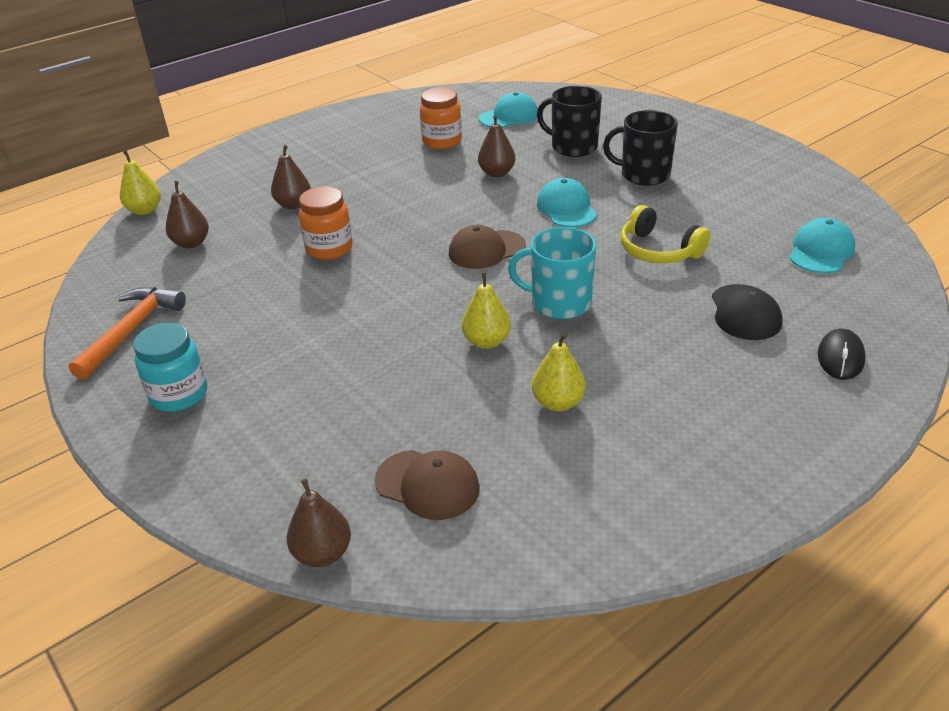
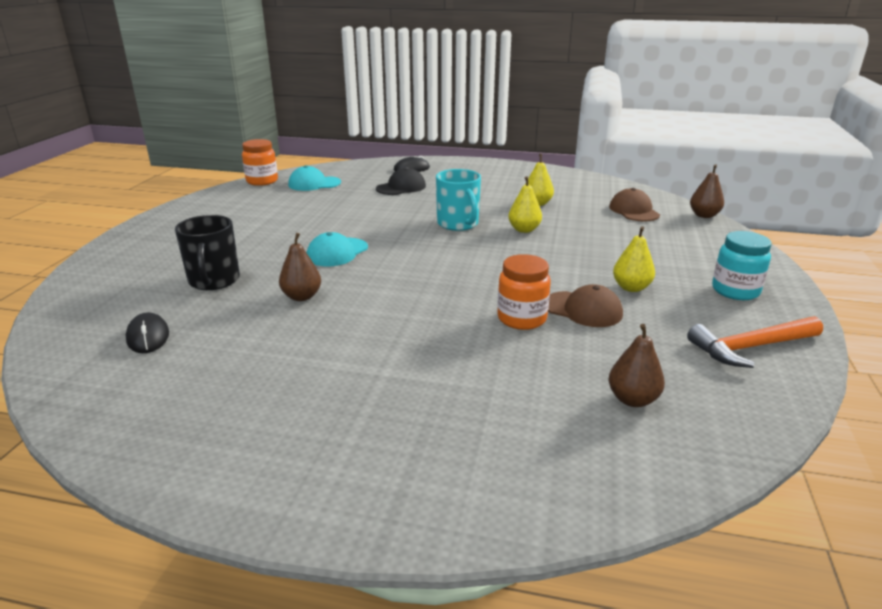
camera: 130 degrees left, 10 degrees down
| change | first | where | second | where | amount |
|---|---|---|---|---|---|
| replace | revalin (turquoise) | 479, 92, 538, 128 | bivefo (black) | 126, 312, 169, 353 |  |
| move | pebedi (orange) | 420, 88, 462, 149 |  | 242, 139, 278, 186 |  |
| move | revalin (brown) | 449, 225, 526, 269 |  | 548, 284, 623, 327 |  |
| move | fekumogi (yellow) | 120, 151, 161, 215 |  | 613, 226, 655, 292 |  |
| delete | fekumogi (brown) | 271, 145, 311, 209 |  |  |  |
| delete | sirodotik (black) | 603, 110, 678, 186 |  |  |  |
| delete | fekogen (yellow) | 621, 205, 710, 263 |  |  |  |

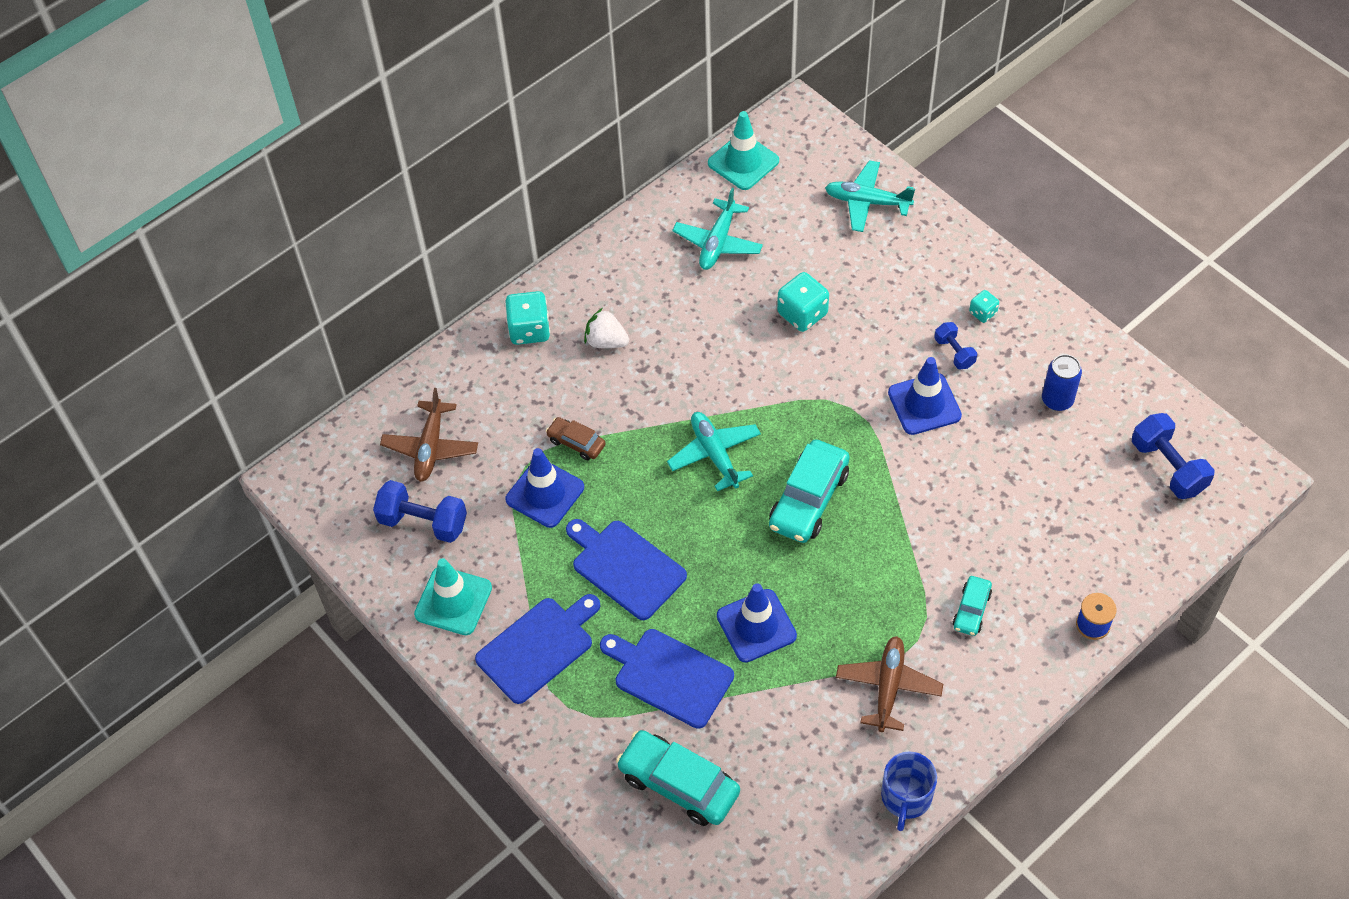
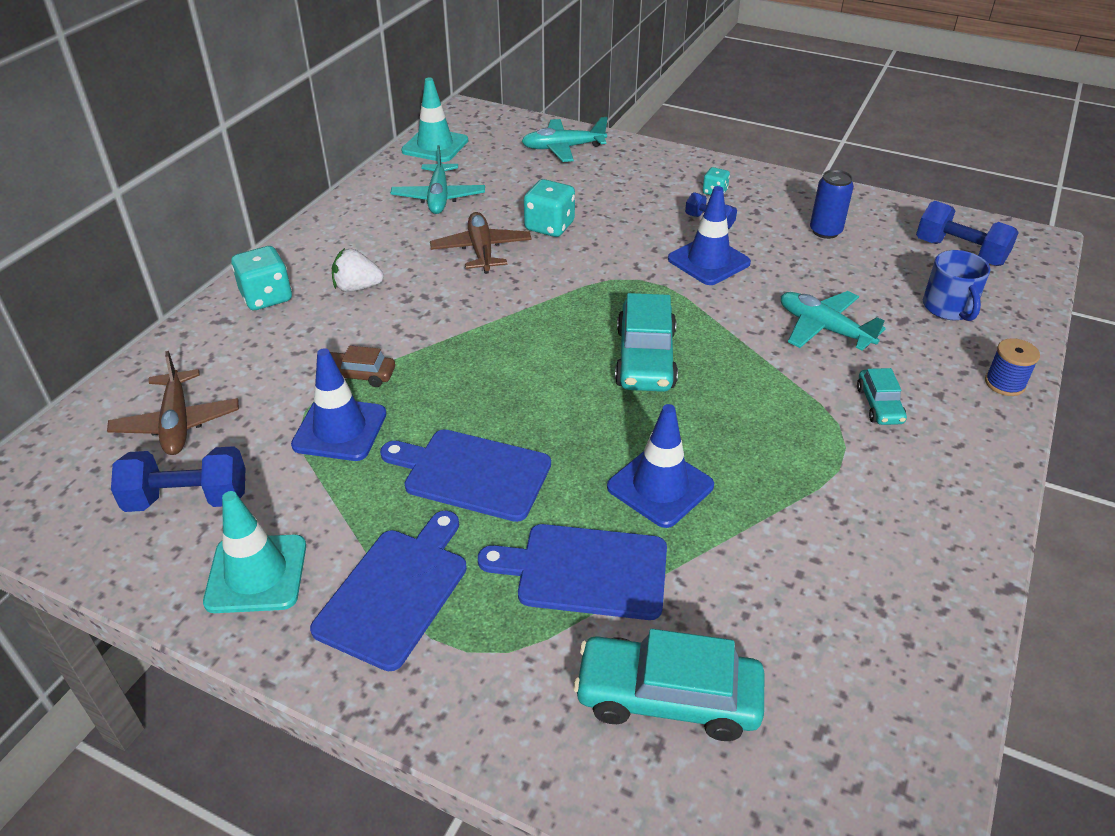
camera: 25 degrees left, 15 degrees down
| change | first | where | second | where | amount |
|---|---|---|---|---|---|
| move | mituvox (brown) | 836, 636, 943, 732 |  | 430, 212, 532, 274 |  |
| move | mituvox (turquoise) | 667, 412, 761, 491 |  | 781, 291, 886, 351 |  |
| move | sirodotik (blue) | 881, 751, 937, 831 |  | 923, 250, 991, 321 |  |

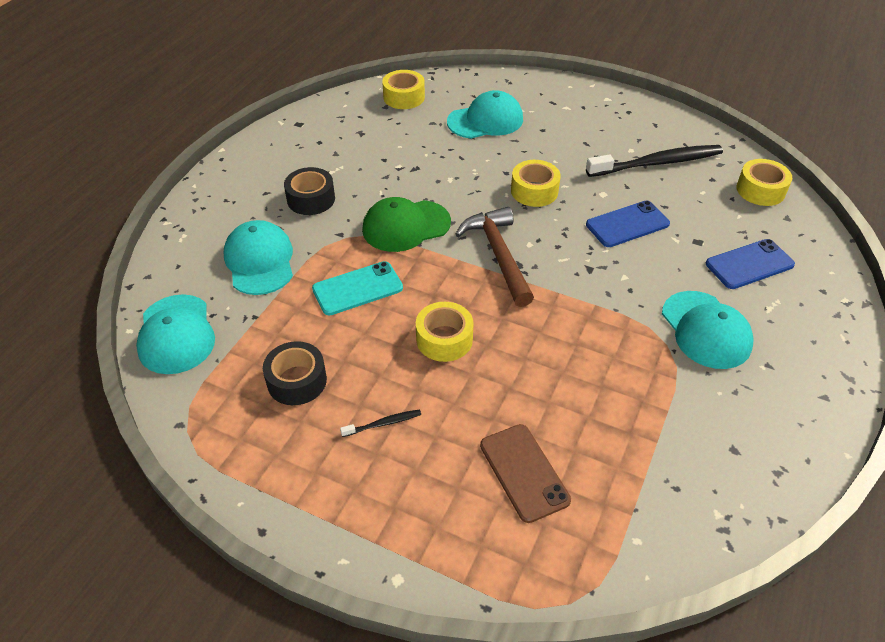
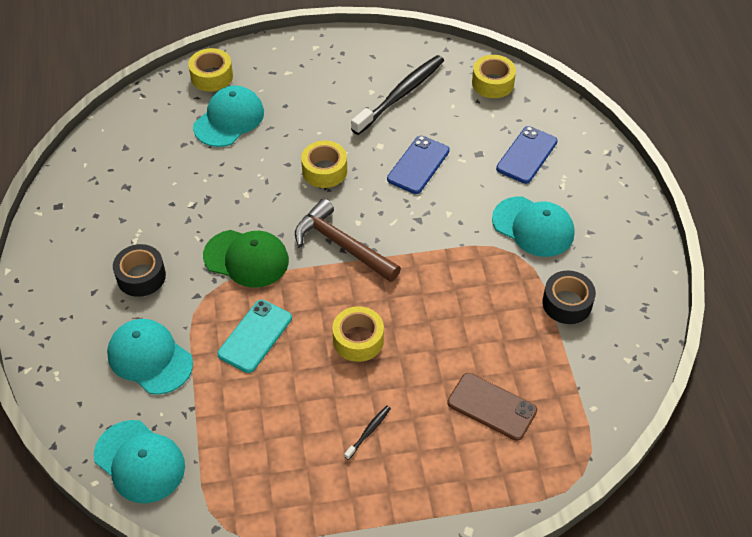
camera: 35 degrees left, 5 degrees up
| change | first | where | second | where | amount |
|---|---|---|---|---|---|
| move | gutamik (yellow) | 382, 70, 425, 109 |  | 188, 48, 233, 92 |  |
| rotate | revalin (green) | 362, 197, 451, 252 |  | 203, 230, 289, 288 | 105 degrees counterclockwise |
| move | gutamik (black) | 263, 341, 327, 405 |  | 542, 270, 596, 324 |  |

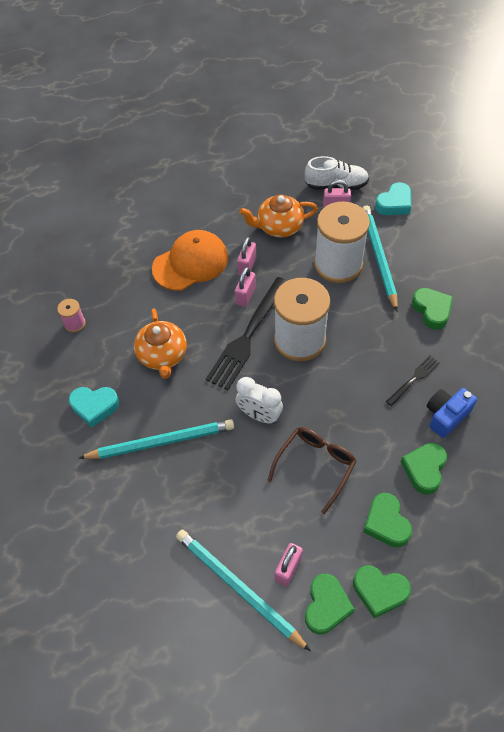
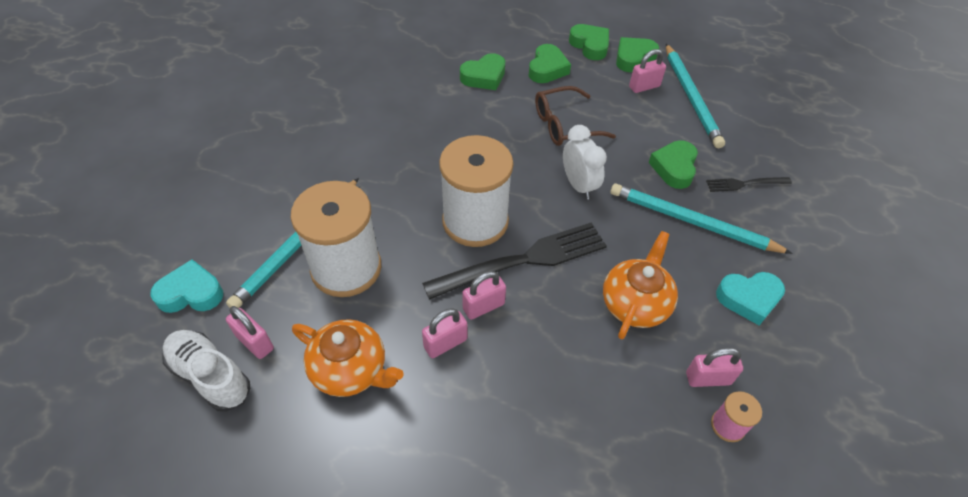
camera: 145 degrees left, 5 degrees down
| change | first | where | second | where | amount |
|---|---|---|---|---|---|
| move | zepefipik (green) | 412, 288, 453, 330 |  | 649, 140, 698, 189 |  |
| insert |  |  | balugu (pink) | 686, 348, 743, 387 |  |
| move | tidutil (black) | 386, 355, 440, 406 |  | 706, 177, 792, 192 |  |
| rotate | zepefipik (turquoise) | 69, 387, 119, 427 |  | 716, 272, 785, 326 | 135 degrees clockwise |
| delete | revalin (orange) | 152, 230, 228, 291 |  |  |  |
| delete | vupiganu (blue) | 427, 388, 477, 438 |  |  |  |

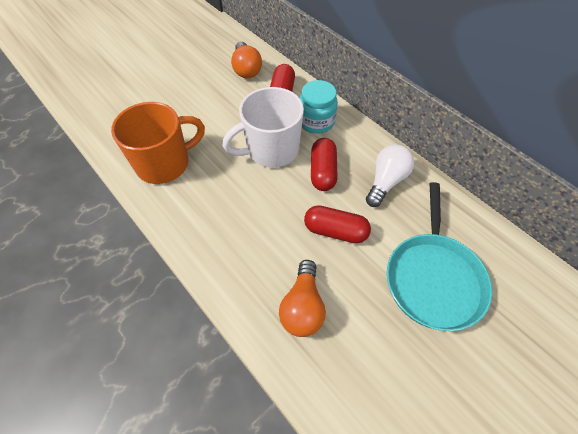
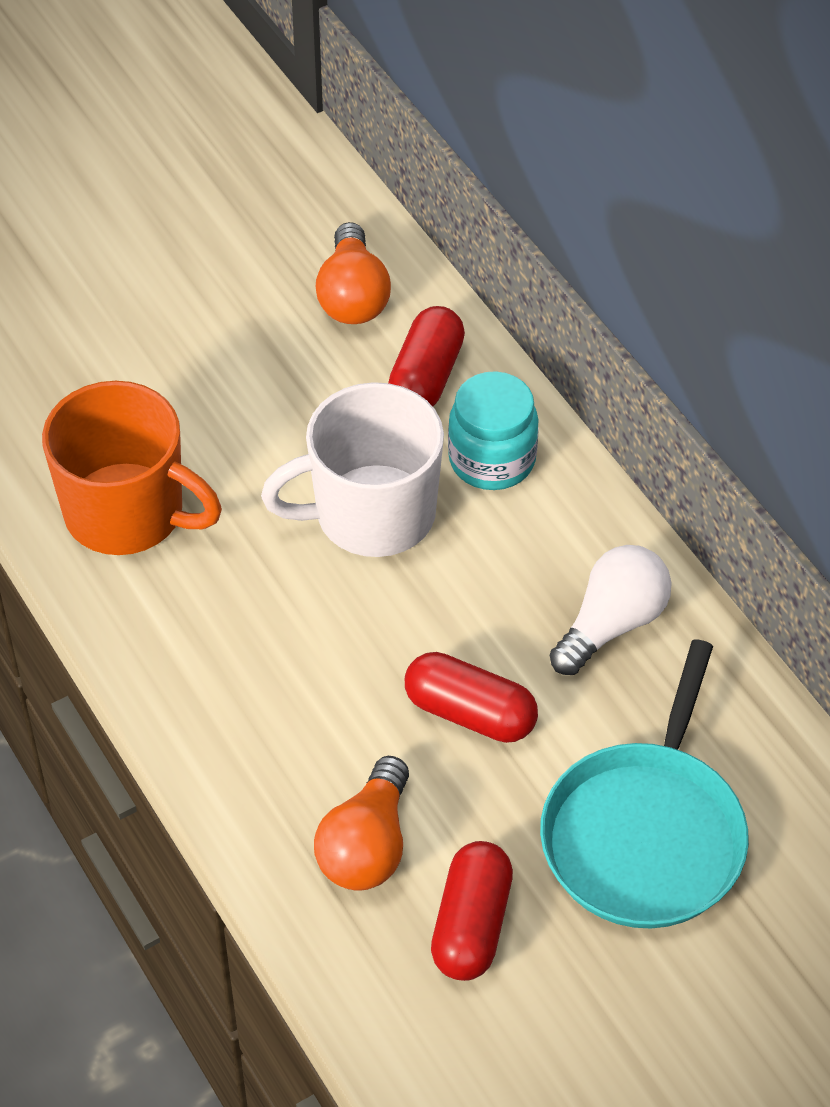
camera: 10 degrees right, 5 degrees down
| change | first | where | second | where | amount |
|---|---|---|---|---|---|
| rotate | sirodotik (orange) | 111, 102, 205, 184 |  | 42, 381, 222, 555 | 45 degrees clockwise |
| move | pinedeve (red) | 311, 138, 338, 191 |  | 431, 841, 513, 981 |  |

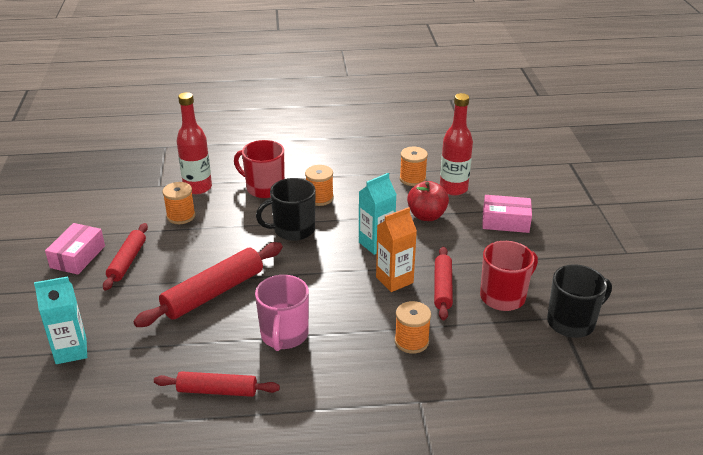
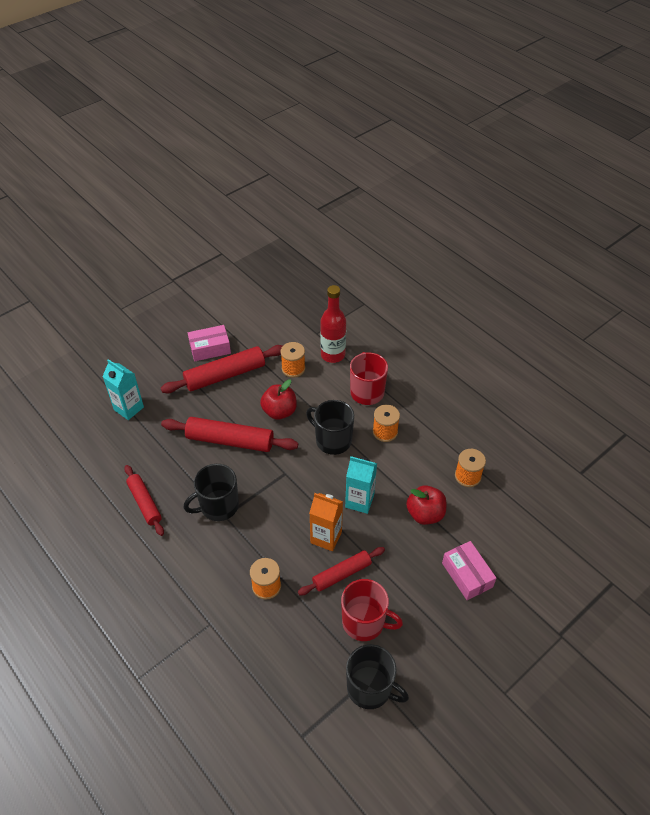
camera: 55 degrees right, 15 degrees up
| change | first | where | second | where | amount |
|---|---|---|---|---|---|
| resize | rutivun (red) | 103, 223, 148, 291 |  | 161, 345, 283, 393 | x1.59 |
| recolor | sirodotik (pink) | 255, 275, 309, 351 | sirodotik (black) | 184, 464, 239, 521 |  |
| insert |  |  | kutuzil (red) | 260, 379, 297, 420 |  |
| delete | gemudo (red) | 440, 93, 473, 195 |  |  |  |

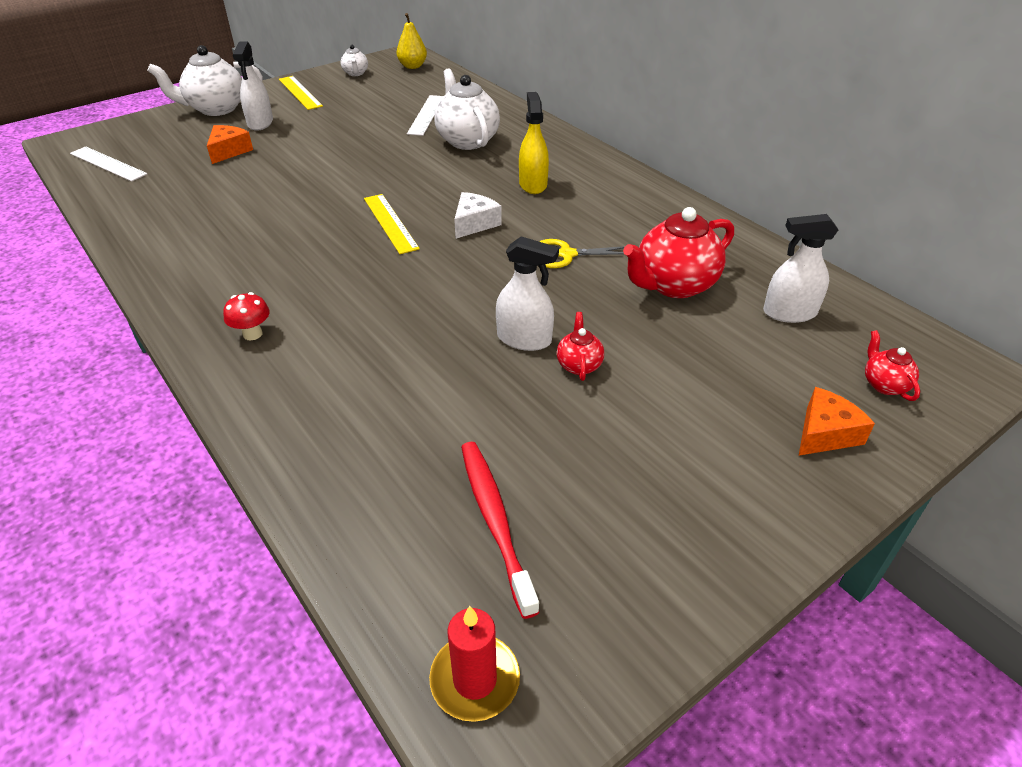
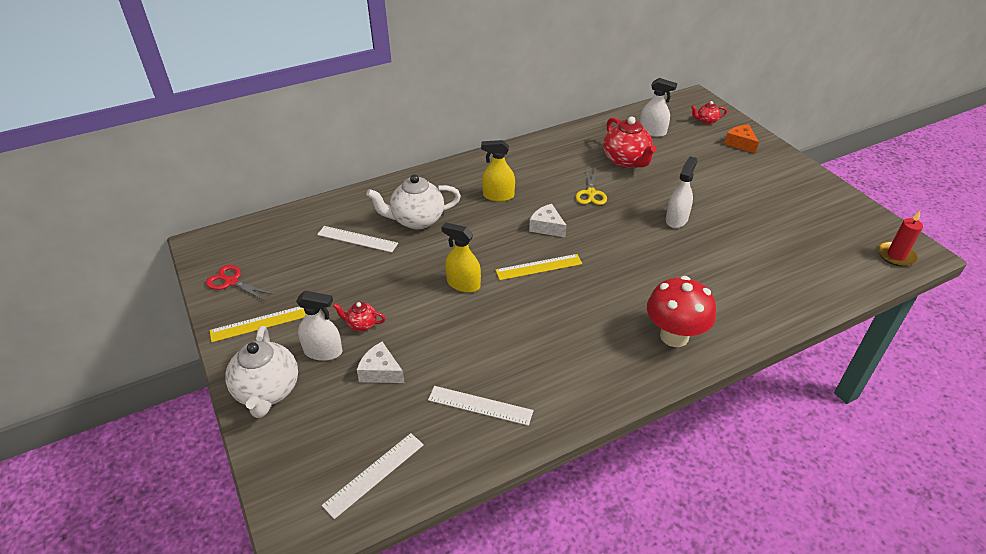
camera: 80 degrees left, 0 degrees up
| change | first | where | second | where | amount |
|---|---|---|---|---|---|
| replace | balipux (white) | 341, 45, 368, 76 | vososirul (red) | 206, 265, 273, 301 |  |
| move | balipux (red) | 557, 312, 604, 381 |  | 333, 302, 386, 331 |  |
| recolor | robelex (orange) | 207, 125, 253, 164 | robelex (white) | 357, 342, 405, 383 |  |
| insert |  |  | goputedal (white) | 428, 386, 534, 426 |  |
| insert |  |  | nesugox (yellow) | 441, 222, 481, 293 |  |
| rotate | nesugox (white) | 763, 214, 838, 323 |  | 640, 78, 677, 137 | 75 degrees counterclockwise |
| resize | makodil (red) | 223, 292, 270, 340 |  | 647, 276, 716, 347 | x2.16 |
| delete | fekumogi (yellow) | 396, 13, 427, 69 |  |  |  |
| delete | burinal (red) | 461, 442, 540, 619 |  |  |  |

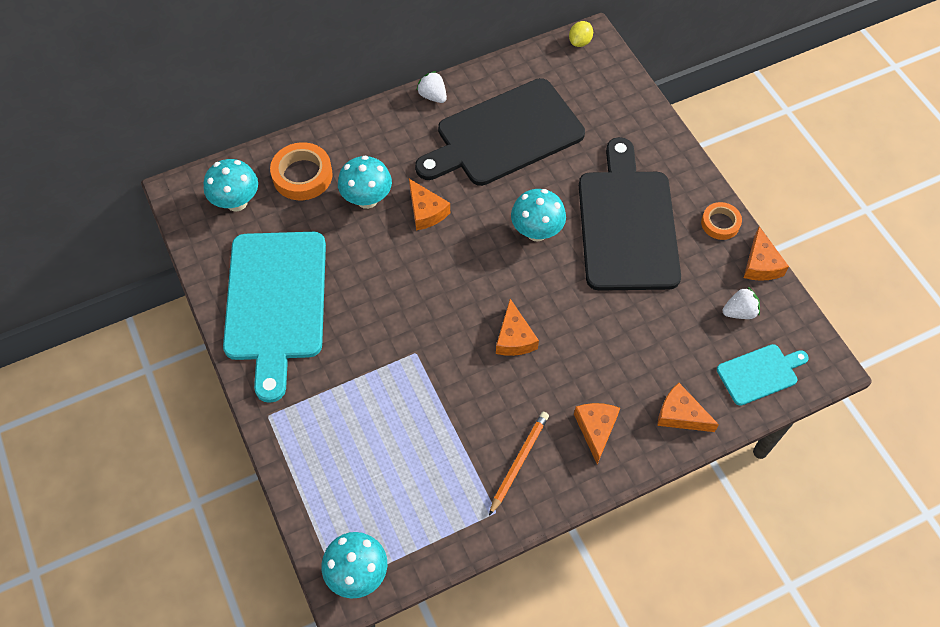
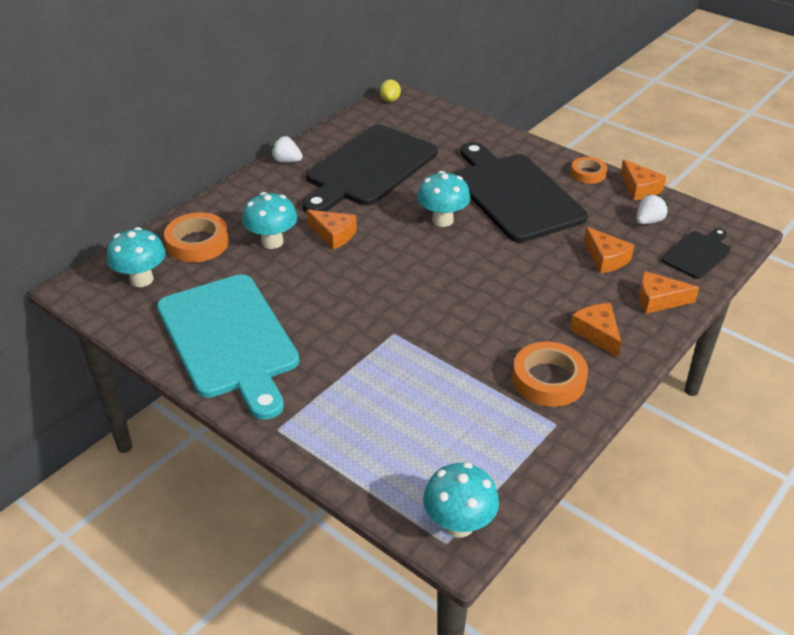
camera: 25 degrees left, 20 degrees down
| change | first | where | second | where | amount |
|---|---|---|---|---|---|
| replace | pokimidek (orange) | 489, 412, 549, 516 | gutamik (orange) | 512, 342, 588, 407 |  |
| move | robelex (orange) | 496, 299, 539, 356 |  | 584, 227, 634, 273 |  |
| recolor | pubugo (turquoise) | 717, 344, 809, 406 | pubugo (black) | 661, 228, 730, 279 |  |

